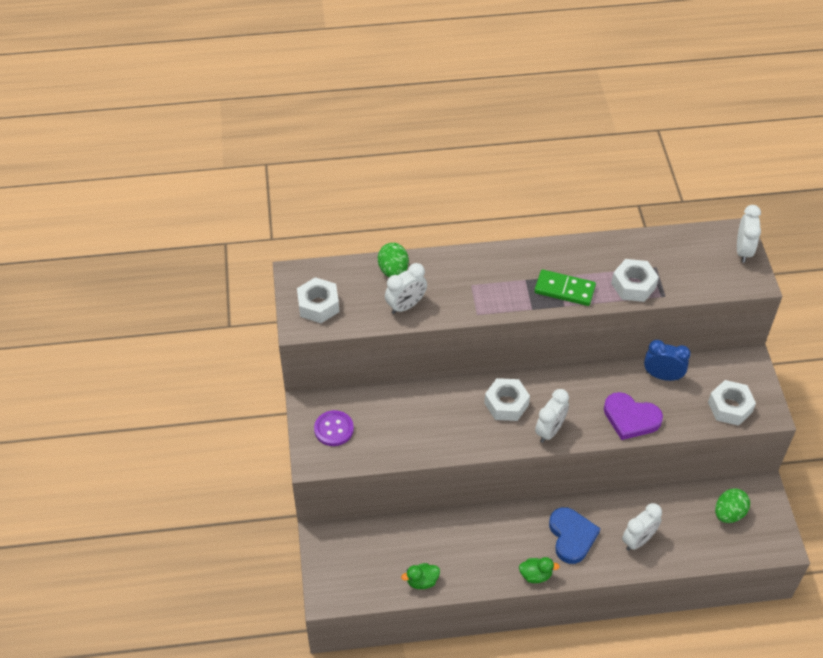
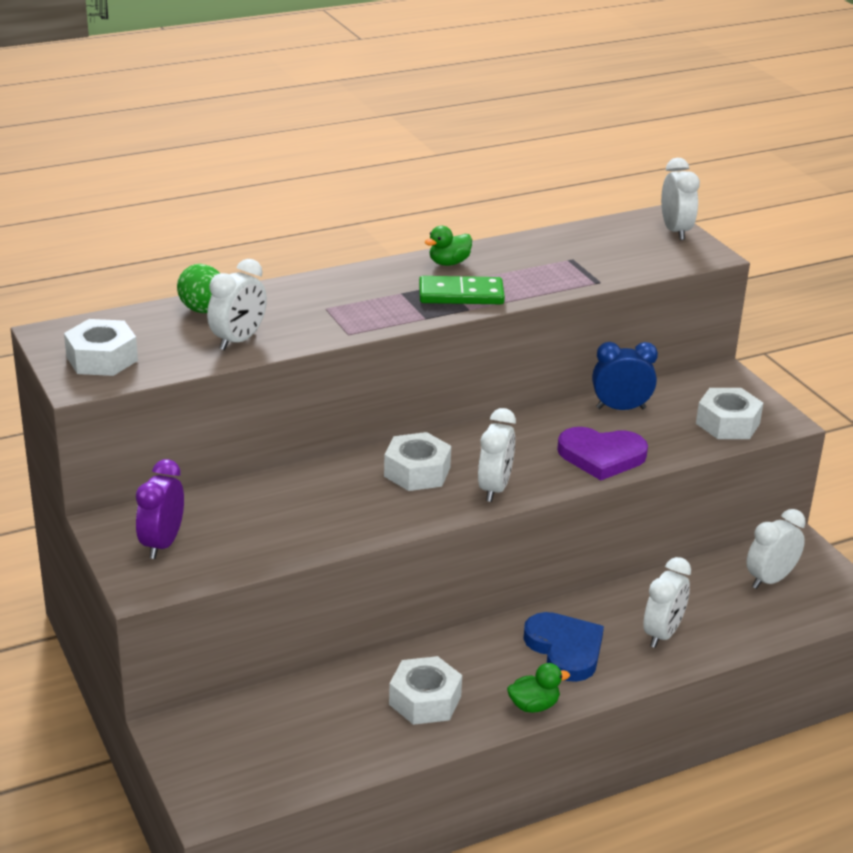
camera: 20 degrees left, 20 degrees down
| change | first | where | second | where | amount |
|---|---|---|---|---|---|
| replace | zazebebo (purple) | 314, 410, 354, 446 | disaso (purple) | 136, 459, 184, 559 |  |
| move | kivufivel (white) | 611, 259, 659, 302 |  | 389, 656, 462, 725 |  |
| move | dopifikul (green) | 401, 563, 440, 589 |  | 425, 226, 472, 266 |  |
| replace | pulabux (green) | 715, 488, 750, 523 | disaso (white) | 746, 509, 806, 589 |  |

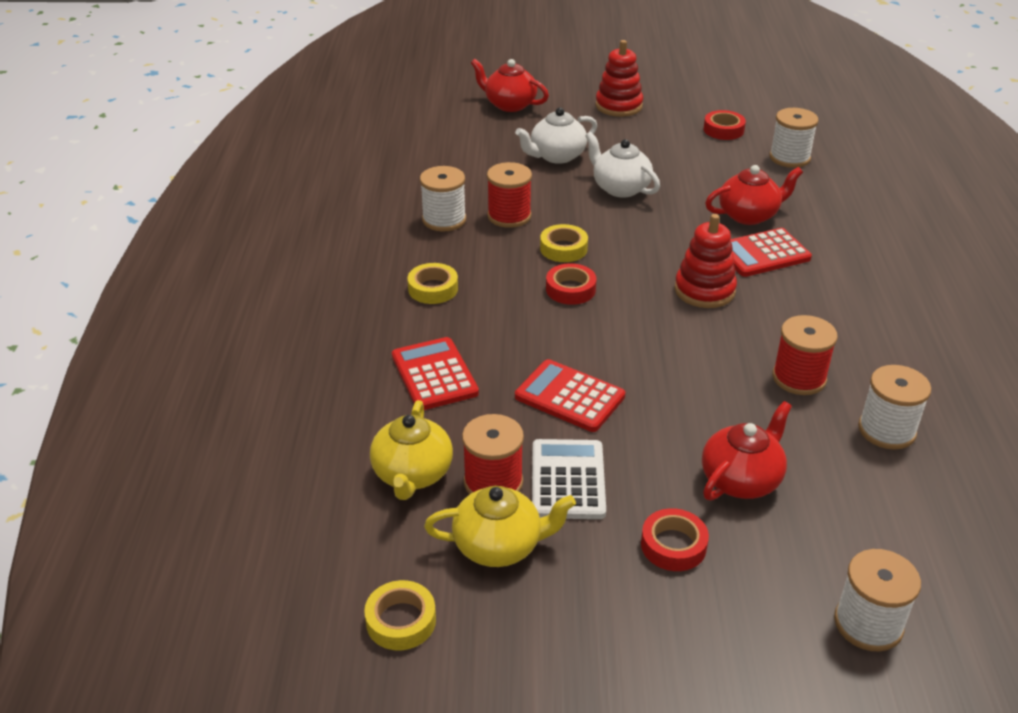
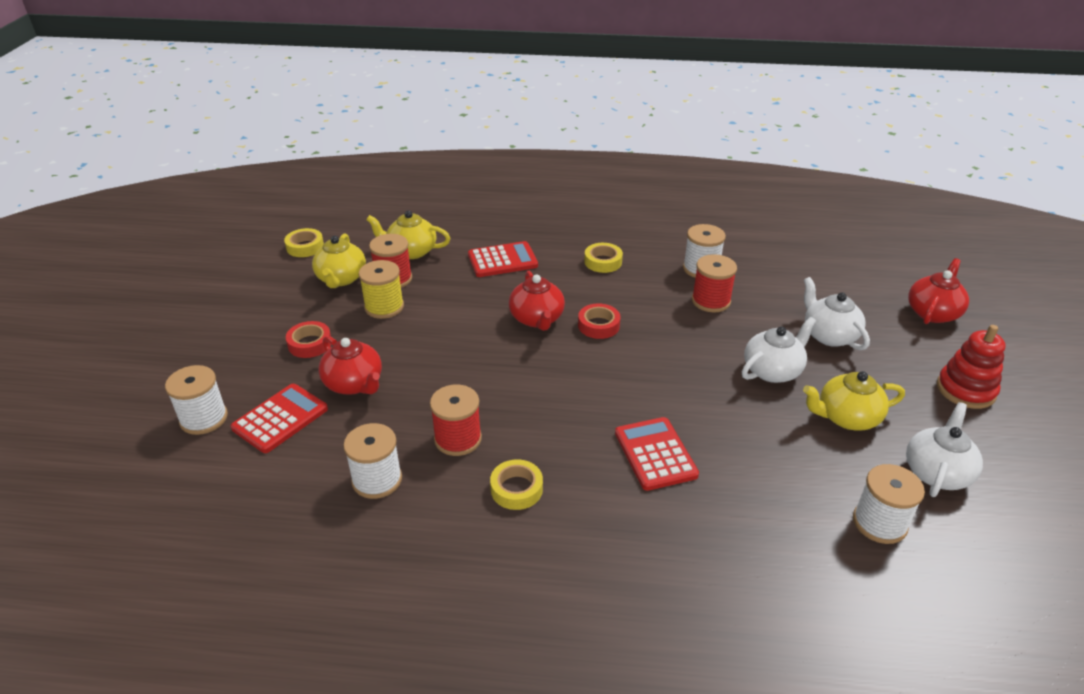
camera: 95 degrees right, 0 degrees up
| change | first | where | second | where | amount |
|---|---|---|---|---|---|
| move | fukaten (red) | 515, 359, 625, 432 |  | 231, 384, 328, 453 |  |
| replace | fukaten (white) | 532, 439, 606, 519 | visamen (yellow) | 358, 260, 404, 319 |  |
| move | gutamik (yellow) | 540, 224, 588, 262 |  | 490, 460, 543, 510 |  |
| move | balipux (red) | 705, 165, 803, 225 |  | 509, 271, 565, 331 |  |
| insert |  |  | balipux (yellow) | 803, 371, 905, 430 |  |
| replace | gutamik (red) | 703, 110, 746, 140 | balipux (white) | 906, 402, 983, 497 |  |
| delete | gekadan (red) | 675, 214, 737, 308 |  |  |  |

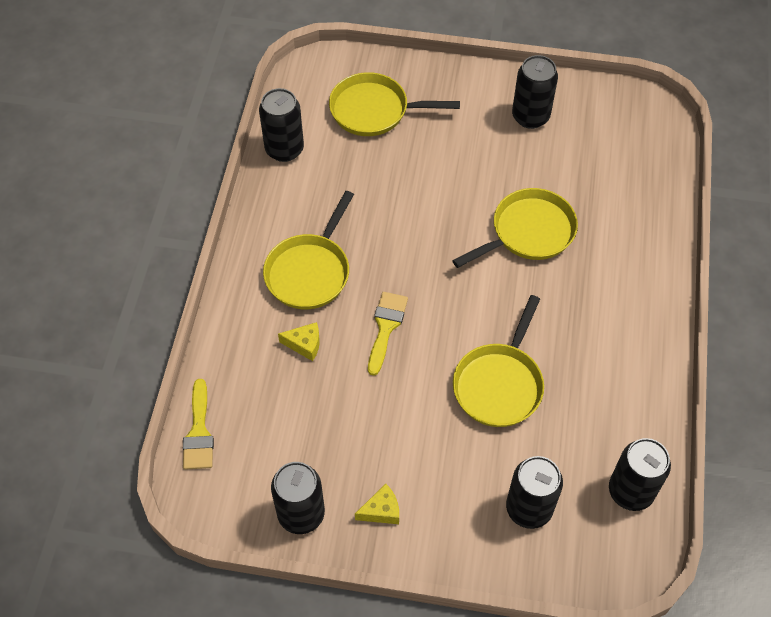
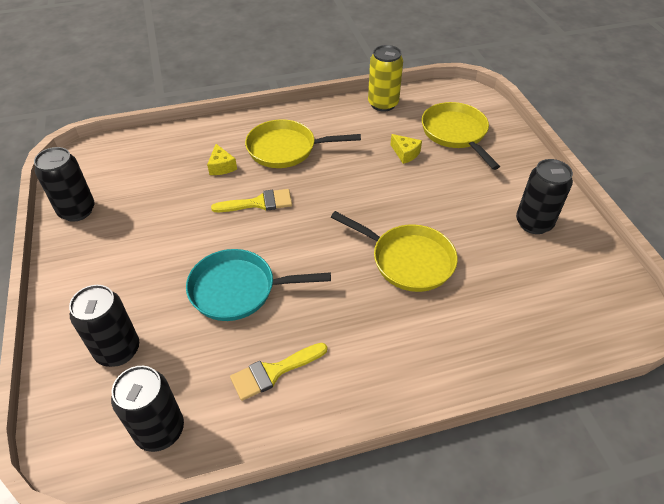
camera: 65 degrees right, 10 degrees down
| change | first | where | second | where | amount |
|---|---|---|---|---|---|
| recolor | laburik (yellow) | 453, 295, 544, 427 | laburik (turquoise) | 186, 249, 331, 321 |  |
| move | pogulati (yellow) | 183, 379, 214, 470 |  | 230, 343, 327, 401 |  |
| recolor | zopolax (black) | 259, 88, 304, 162 | zopolax (yellow) | 368, 45, 403, 111 |  |
| move | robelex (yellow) | 355, 484, 399, 524 |  | 390, 134, 422, 164 |  |

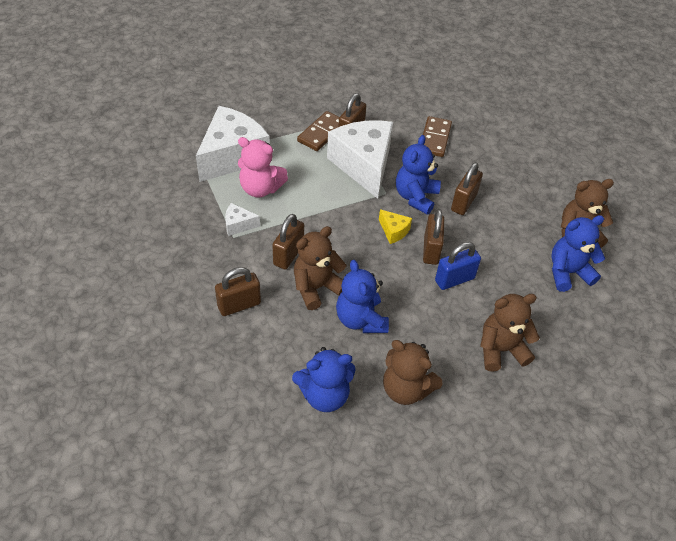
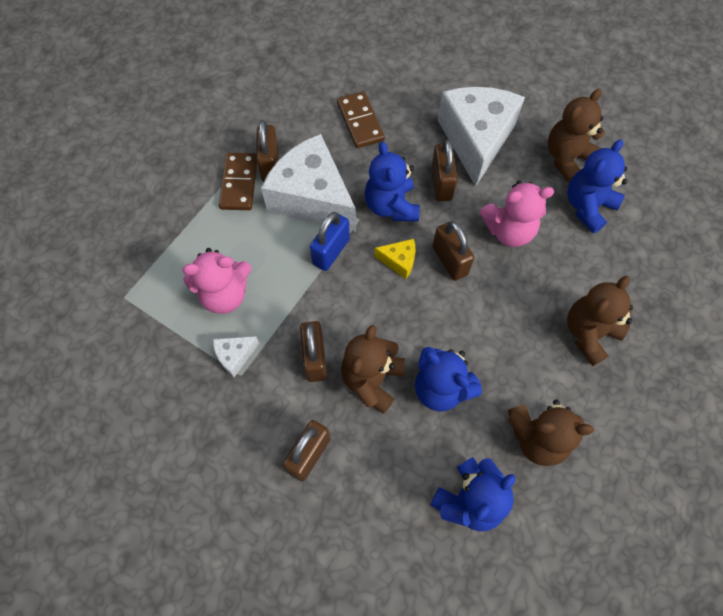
camera: 30 degrees left, 15 degrees up
| change | first | where | second | where | amount |
|---|---|---|---|---|---|
| move | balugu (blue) | 435, 242, 481, 290 |  | 310, 212, 350, 271 |  |
| move | robelex (white) | 196, 106, 270, 182 |  | 438, 87, 525, 187 |  |
| insert |  |  | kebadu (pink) | 480, 180, 554, 247 |  |

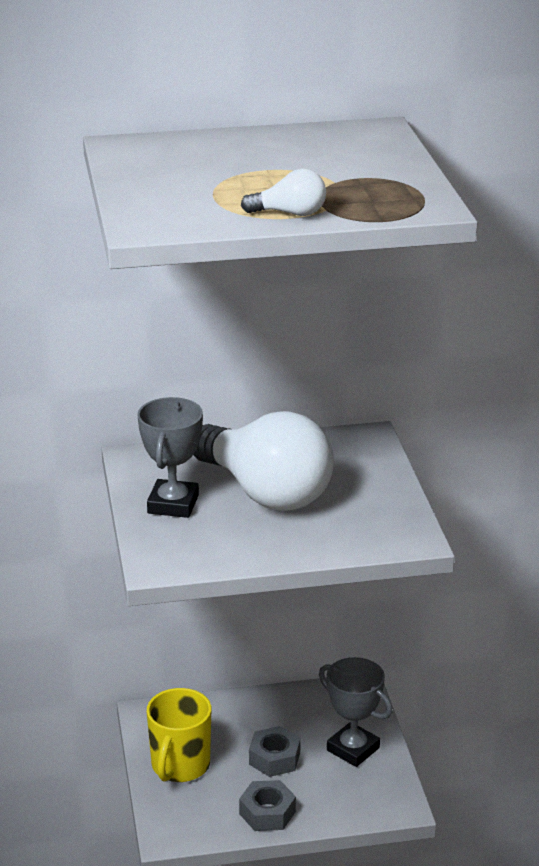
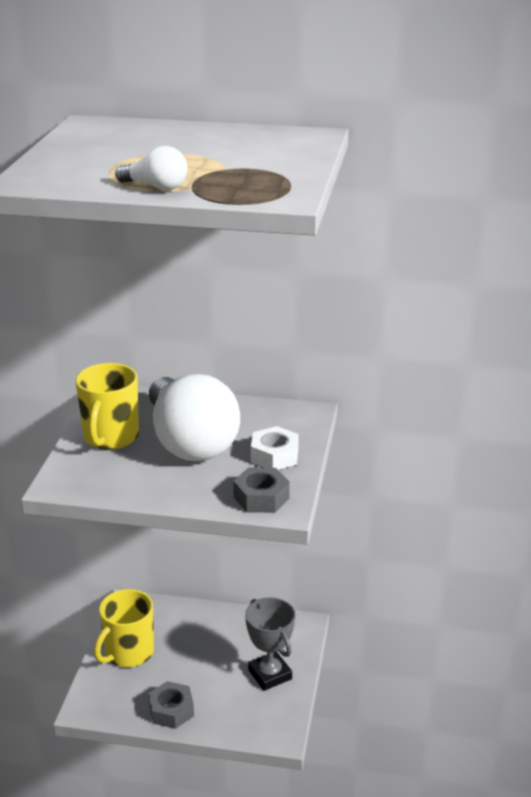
camera: 20 degrees right, 0 degrees up
| change | first | where | second | where | amount |
|---|---|---|---|---|---|
| replace | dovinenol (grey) | 137, 397, 203, 518 | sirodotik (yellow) | 76, 363, 139, 450 |  |
| move | kivufivel (grey) | 249, 726, 301, 777 |  | 233, 467, 290, 513 |  |
| insert |  |  | kivufivel (white) | 251, 426, 299, 470 |  |

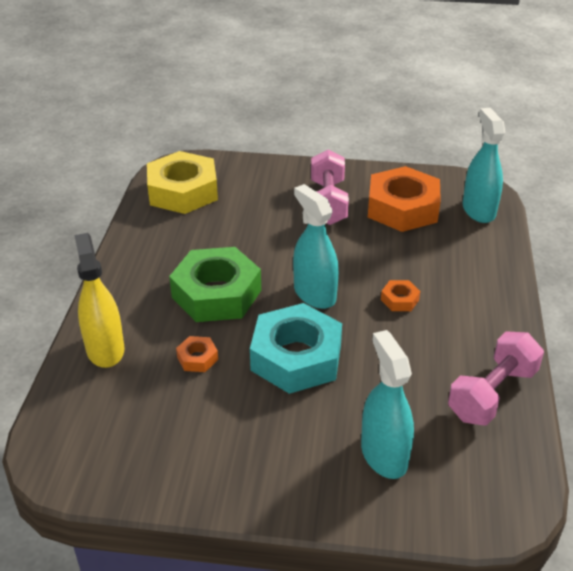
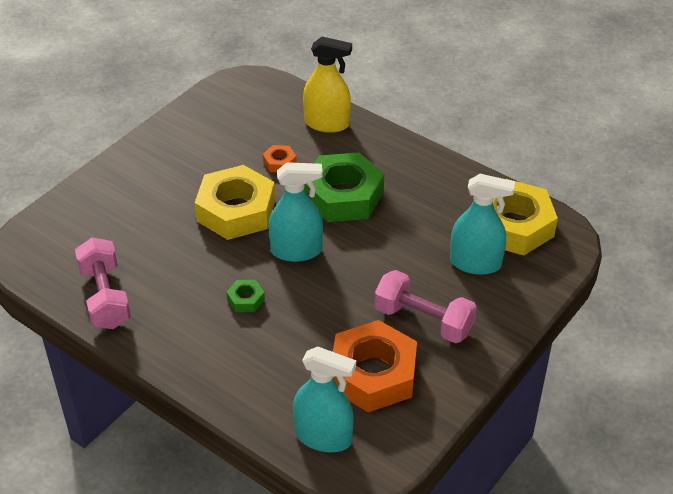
camera: 120 degrees right, 5 degrees up
| change | first | where | second | where | amount |
|---|---|---|---|---|---|
| recolor | kivufivel (turquoise) | 250, 303, 342, 394 | kivufivel (yellow) | 195, 165, 275, 240 |  |
| recolor | kivufivel (orange) | 381, 280, 420, 311 | kivufivel (green) | 226, 280, 265, 312 |  |
| move | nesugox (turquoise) | 361, 330, 414, 479 |  | 450, 174, 515, 275 |  |

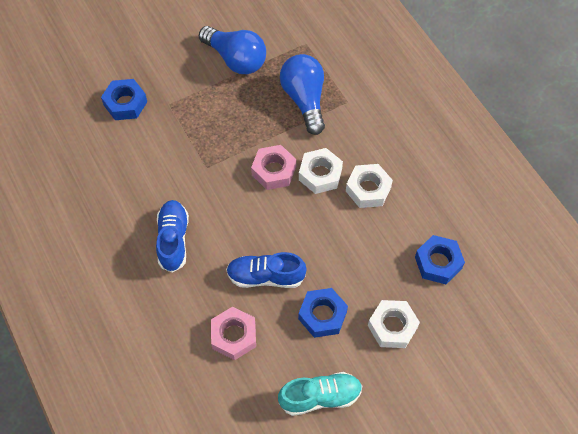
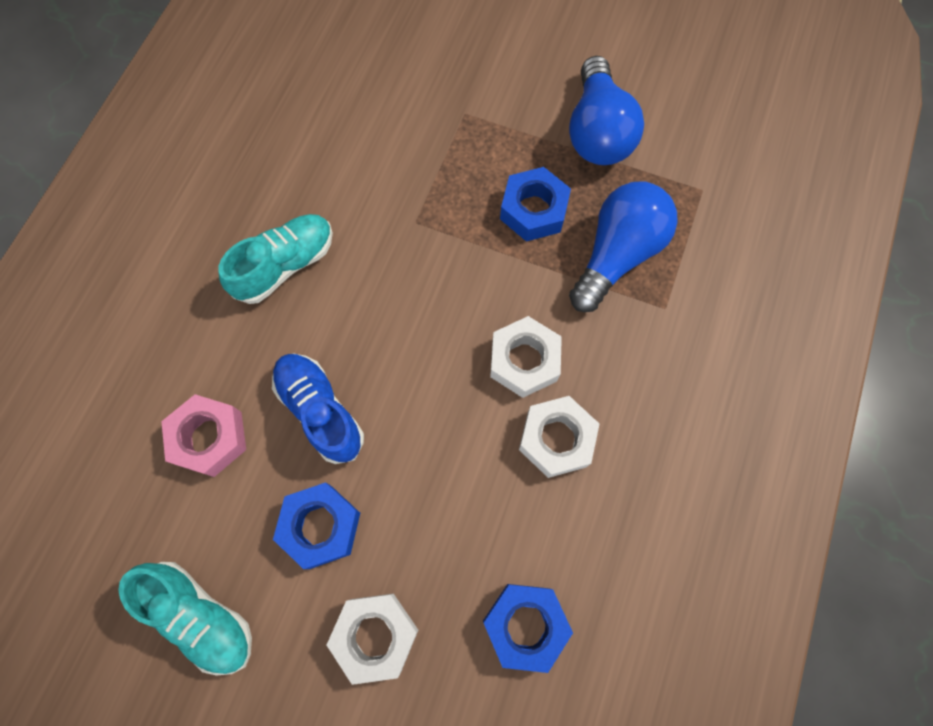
camera: 50 degrees right, 10 degrees up
| change | first | where | second | where | amount |
|---|---|---|---|---|---|
| recolor | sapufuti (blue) | 156, 200, 189, 273 | sapufuti (turquoise) | 218, 214, 333, 304 |  |
| move | kivufivel (blue) | 101, 79, 147, 120 |  | 500, 167, 571, 242 |  |
| delete | kivufivel (pink) | 251, 145, 296, 190 |  |  |  |

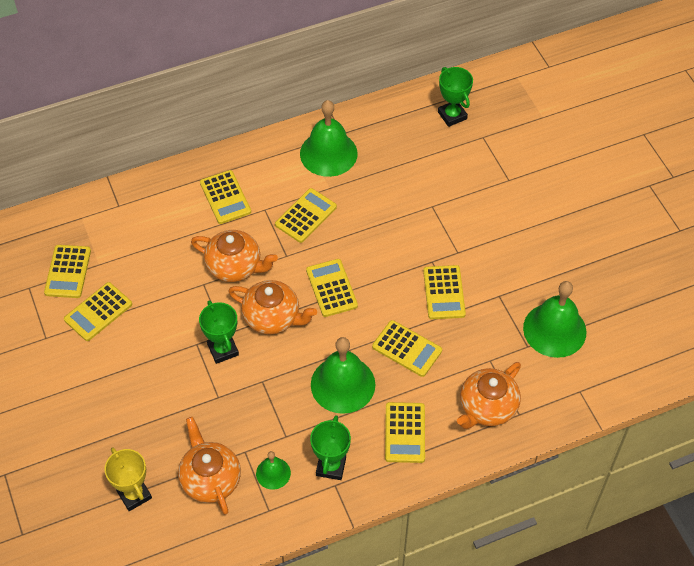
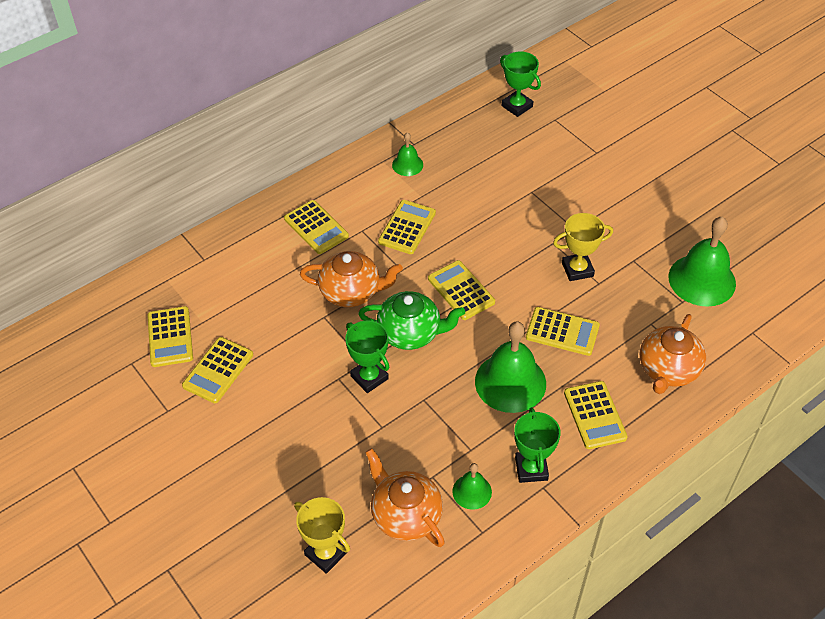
camera: 15 degrees left, 5 degrees down
| change | first | where | second | where | amount |
|---|---|---|---|---|---|
| recolor | balipux (orange) | 228, 280, 317, 334 | balipux (green) | 358, 291, 465, 350 |  |
| resize | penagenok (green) | 300, 100, 358, 177 |  | 392, 132, 423, 176 | x0.51 |
| replace | fukaten (yellow) | 423, 265, 466, 319 | dovinenol (yellow) | 553, 213, 613, 281 |  |

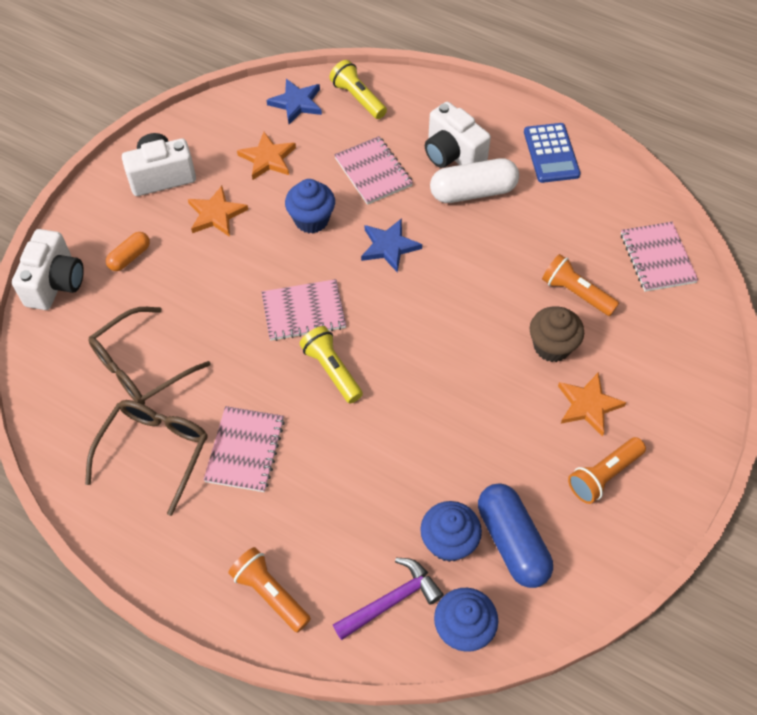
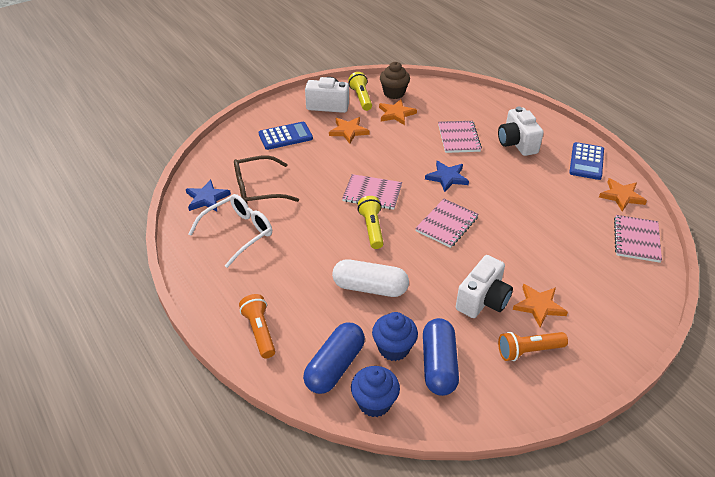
camera: 25 degrees right, 15 degrees down
| change | first | where | second | where | amount |
|---|---|---|---|---|---|
| move | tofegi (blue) | 266, 79, 322, 124 |  | 186, 179, 231, 212 |  |
| recolor | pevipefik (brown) | 85, 400, 208, 516 | pevipefik (white) | 189, 194, 272, 268 |  |
| replace | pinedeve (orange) | 106, 232, 150, 271 | fukaten (blue) | 259, 122, 313, 150 |  |
| replace | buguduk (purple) | 333, 558, 443, 640 | pinedeve (blue) | 303, 322, 365, 394 |  |
| move | pinedeve (white) | 430, 158, 519, 203 |  | 332, 259, 409, 297 |  |
| move | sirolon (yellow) | 329, 60, 387, 119 |  | 348, 72, 372, 111 |  |
| move | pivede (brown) | 530, 306, 584, 362 |  | 380, 62, 410, 99 |  |
| move | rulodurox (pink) | 203, 406, 285, 492 |  | 415, 199, 479, 248 |  |
| move | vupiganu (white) | 12, 229, 84, 310 |  | 456, 255, 513, 318 |  |
| insert |  |  | tofegi (orange) | 599, 178, 647, 211 |  |
| delete | pivede (blue) | 285, 179, 335, 233 |  |  |  |
| delete | sirolon (orange) | 542, 254, 619, 316 |  |  |  |

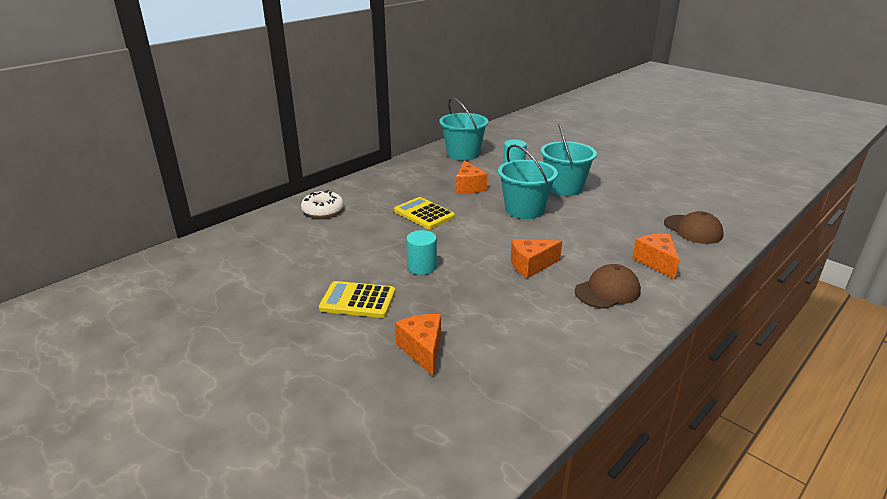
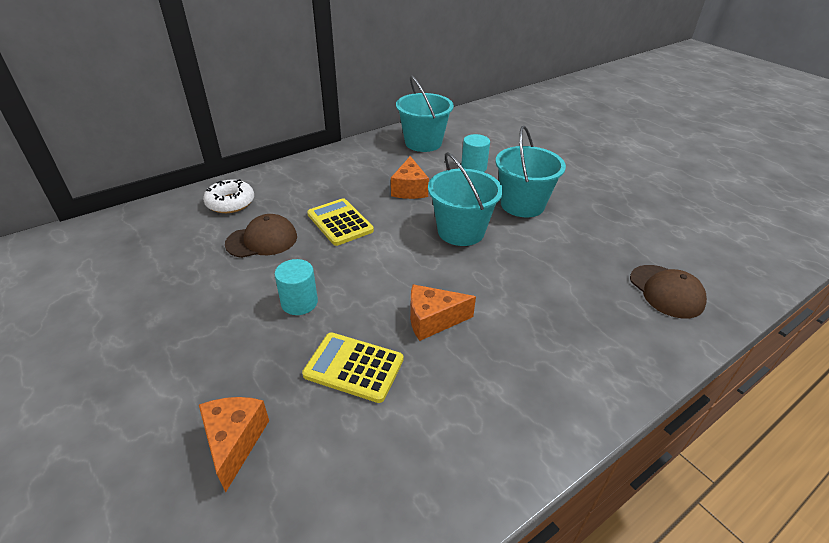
camera: 10 degrees right, 10 degrees up
| change | first | where | second | where | amount |
|---|---|---|---|---|---|
| move | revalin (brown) | 575, 264, 641, 309 |  | 225, 214, 297, 258 |  |
| move | fukaten (yellow) | 319, 281, 395, 318 |  | 302, 332, 403, 403 |  |
| delete | robelex (orange) | 632, 234, 680, 280 |  |  |  |

